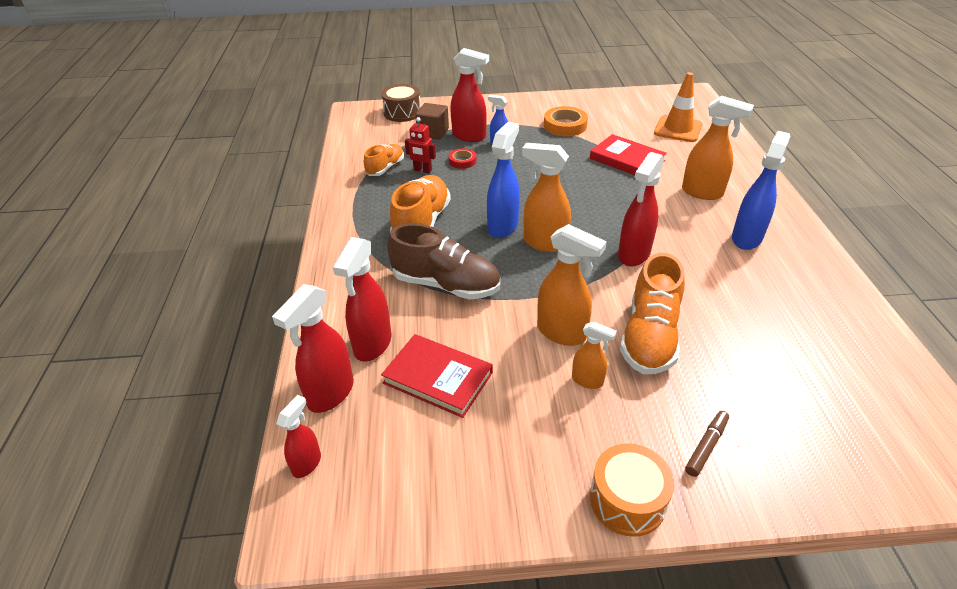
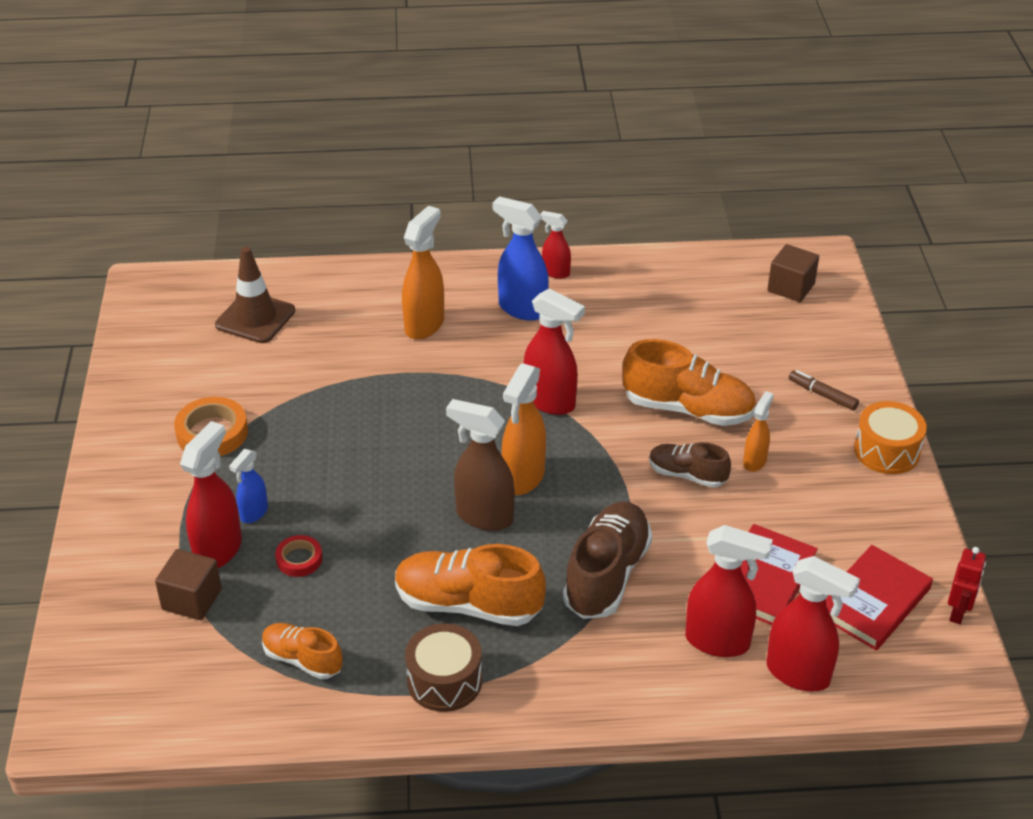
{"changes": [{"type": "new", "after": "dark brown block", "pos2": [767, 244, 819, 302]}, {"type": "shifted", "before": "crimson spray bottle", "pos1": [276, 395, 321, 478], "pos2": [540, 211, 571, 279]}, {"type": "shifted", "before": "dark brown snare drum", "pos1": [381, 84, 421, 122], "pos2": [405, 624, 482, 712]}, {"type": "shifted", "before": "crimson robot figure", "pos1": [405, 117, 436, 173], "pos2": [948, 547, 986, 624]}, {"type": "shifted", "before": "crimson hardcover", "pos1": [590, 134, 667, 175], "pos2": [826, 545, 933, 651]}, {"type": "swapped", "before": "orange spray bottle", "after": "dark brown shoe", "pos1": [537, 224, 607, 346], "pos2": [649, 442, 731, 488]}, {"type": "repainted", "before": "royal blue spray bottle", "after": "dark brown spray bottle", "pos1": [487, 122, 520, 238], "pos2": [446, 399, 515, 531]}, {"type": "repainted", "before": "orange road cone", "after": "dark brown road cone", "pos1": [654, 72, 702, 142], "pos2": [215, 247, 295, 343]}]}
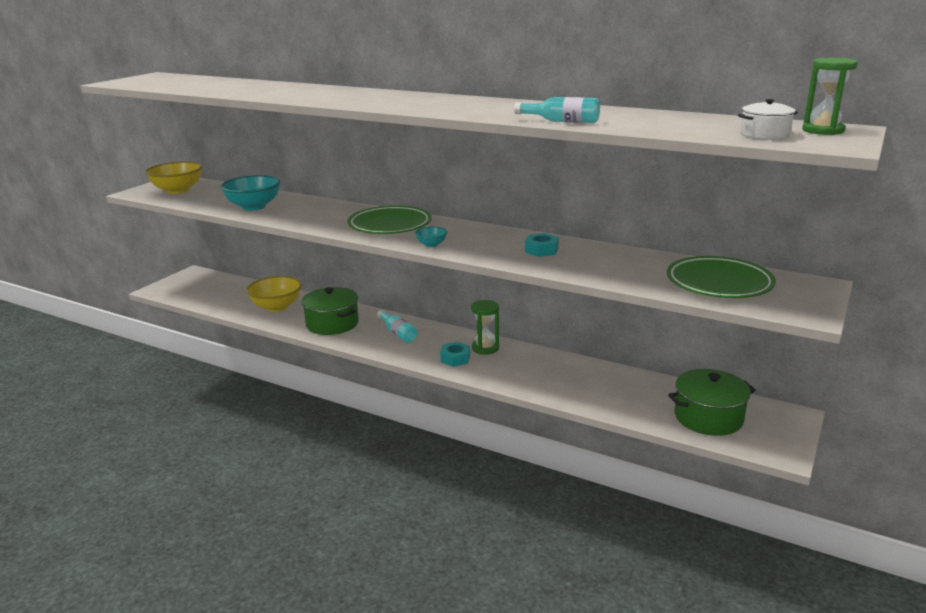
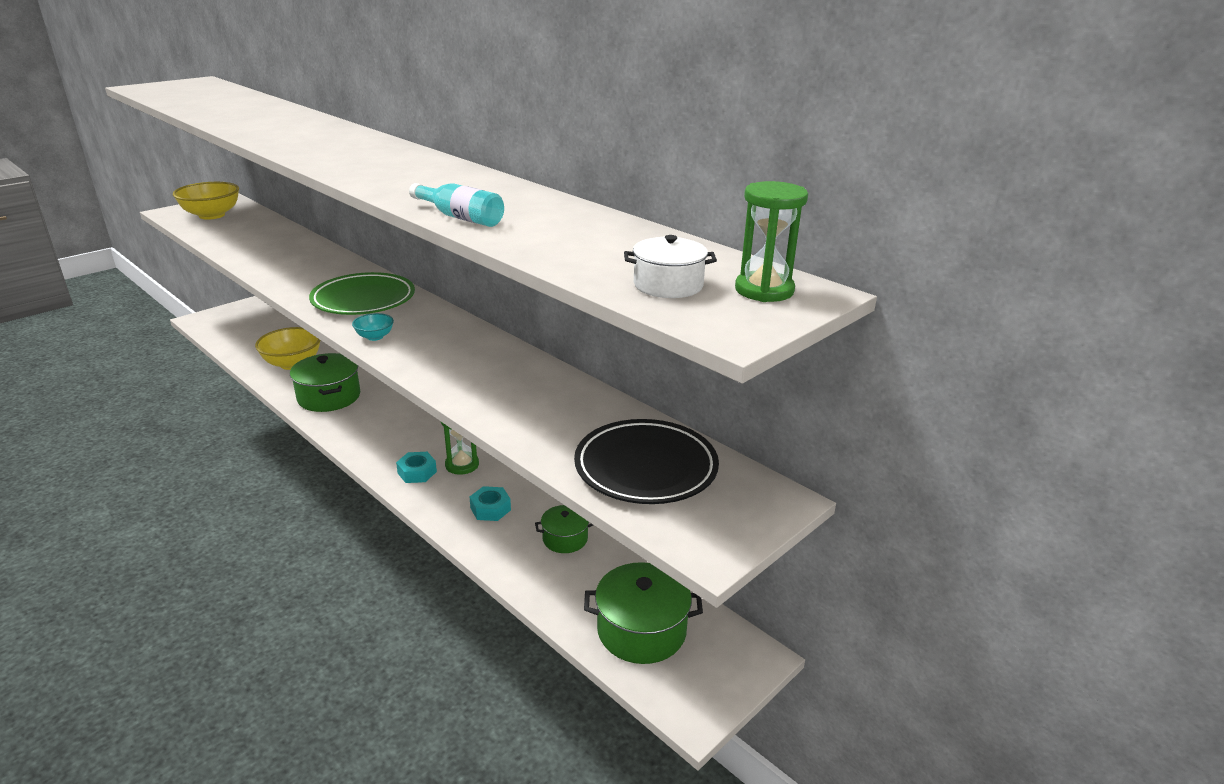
{"changes": [{"type": "gone", "before": "aqua deep dish", "pos1": [220, 175, 280, 211]}, {"type": "gone", "before": "aqua drink bottle", "pos1": [377, 310, 417, 343]}, {"type": "new", "after": "green stockpot", "pos2": [535, 505, 593, 553]}, {"type": "shifted", "before": "aqua hex nut", "pos1": [525, 233, 559, 257], "pos2": [470, 486, 511, 521]}, {"type": "repainted", "before": "green dinner plate", "after": "black dinner plate", "pos1": [667, 256, 776, 298], "pos2": [574, 419, 719, 504]}]}
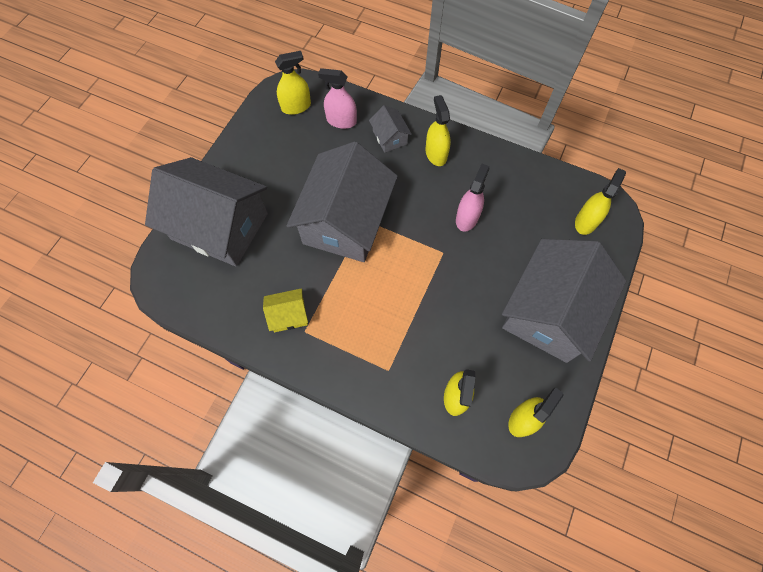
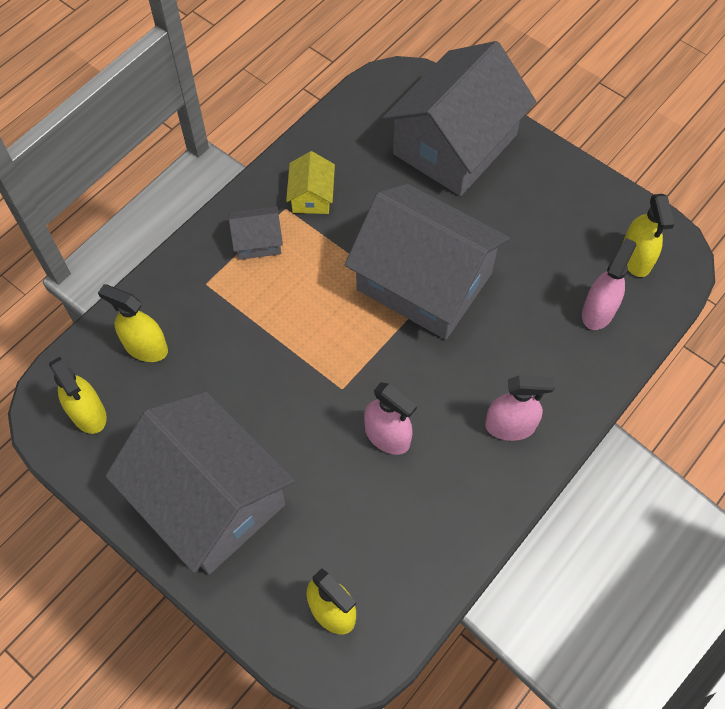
{"changes": [{"type": "shifted", "before": "ash-grey house", "pos1": [369, 105, 412, 153], "pos2": [229, 206, 283, 260]}, {"type": "repainted", "before": "golden spray bottle", "after": "pink spray bottle", "pos1": [425, 95, 451, 166], "pos2": [485, 375, 555, 441]}]}
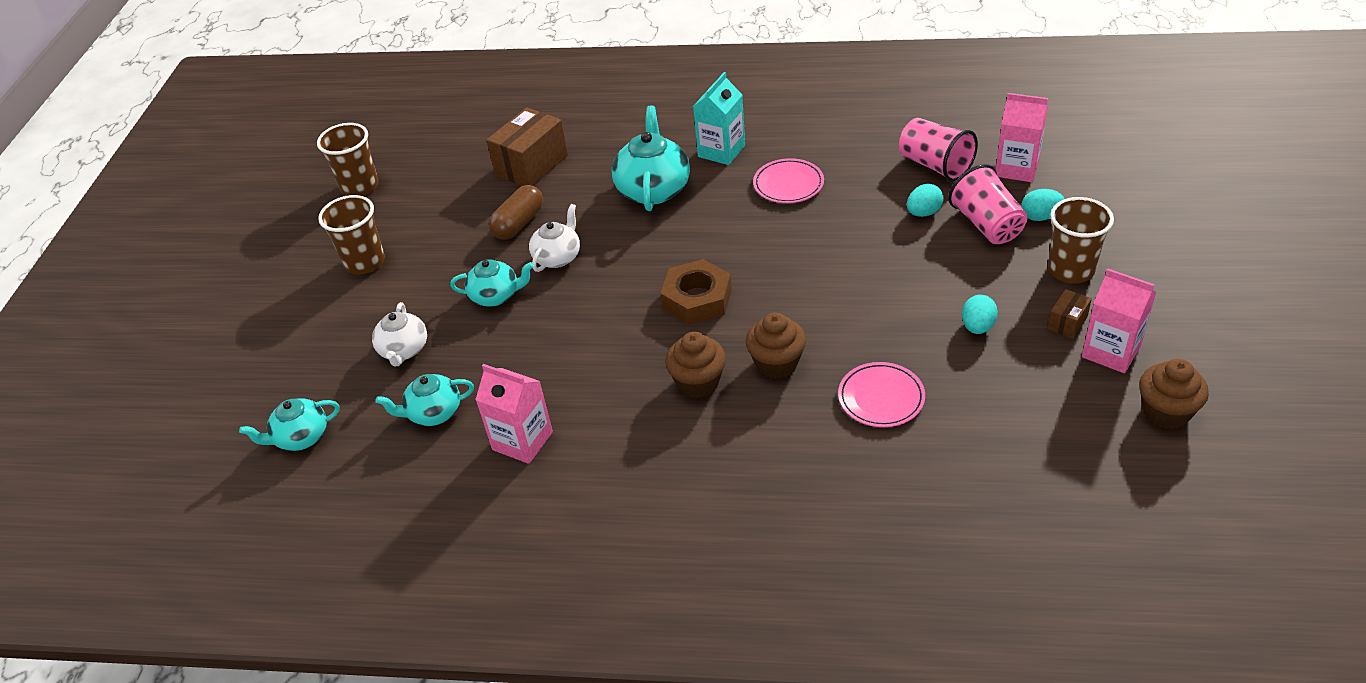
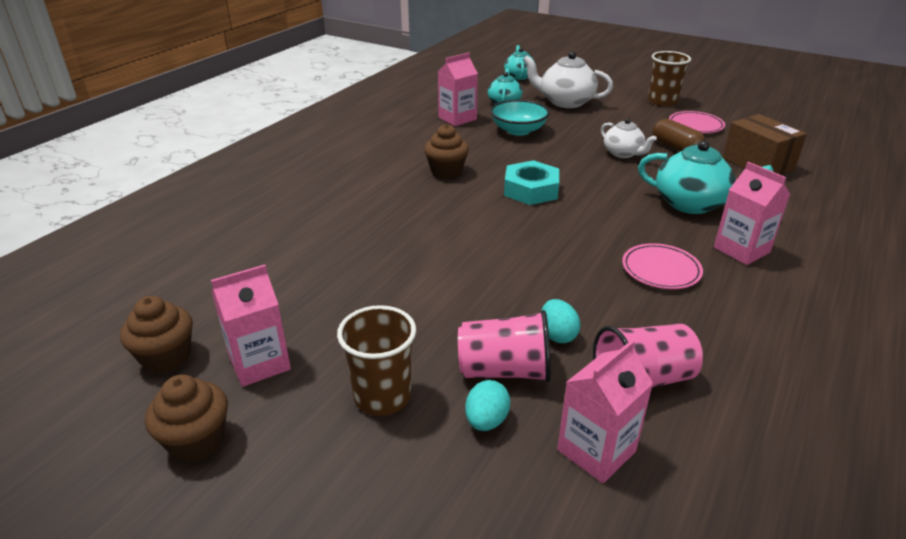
{"changes": [{"type": "gone", "before": "dark brown tumbler", "pos1": [317, 123, 379, 196]}, {"type": "gone", "before": "aqua china teapot", "pos1": [450, 259, 534, 307]}, {"type": "gone", "before": "aqua egg shape", "pos1": [962, 295, 998, 334]}, {"type": "gone", "before": "dark brown box", "pos1": [1047, 289, 1092, 339]}, {"type": "new", "after": "aqua deep dish", "pos2": [490, 100, 550, 136]}, {"type": "shifted", "before": "dark brown muffin", "pos1": [746, 313, 806, 379], "pos2": [145, 375, 228, 463]}, {"type": "shifted", "before": "pink dinner plate", "pos1": [838, 362, 925, 427], "pos2": [669, 111, 725, 133]}, {"type": "repainted", "before": "dark brown hex nut", "after": "aqua hex nut", "pos1": [661, 259, 732, 325], "pos2": [504, 160, 559, 205]}, {"type": "repainted", "before": "aqua juice carton", "after": "pink juice carton", "pos1": [693, 72, 745, 165], "pos2": [714, 162, 790, 265]}, {"type": "scaled", "before": "pure white china teapot", "pos1": [372, 302, 427, 367], "pos2": [523, 51, 613, 108], "scale": 1.61}]}
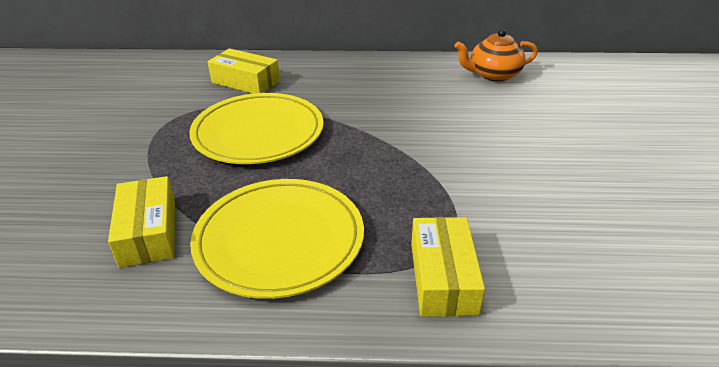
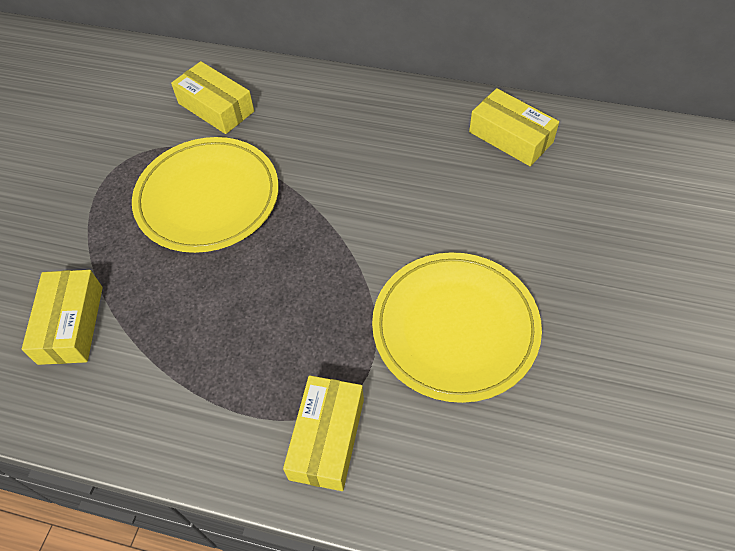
{"changes": [{"type": "shifted", "before": "golden dinner plate", "pos1": [190, 179, 364, 299], "pos2": [372, 252, 542, 403]}, {"type": "swapped", "before": "orange china teapot", "after": "golden box", "pos1": [454, 29, 538, 82], "pos2": [469, 88, 559, 166]}]}
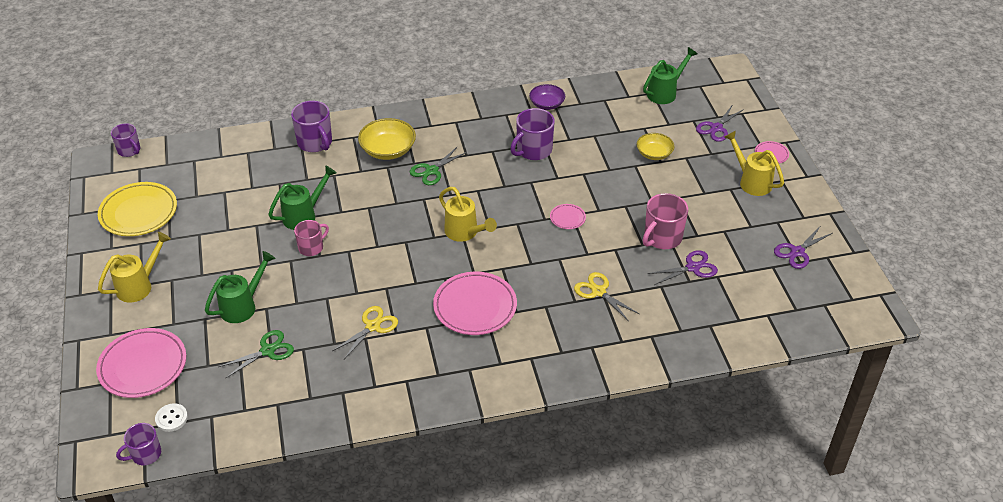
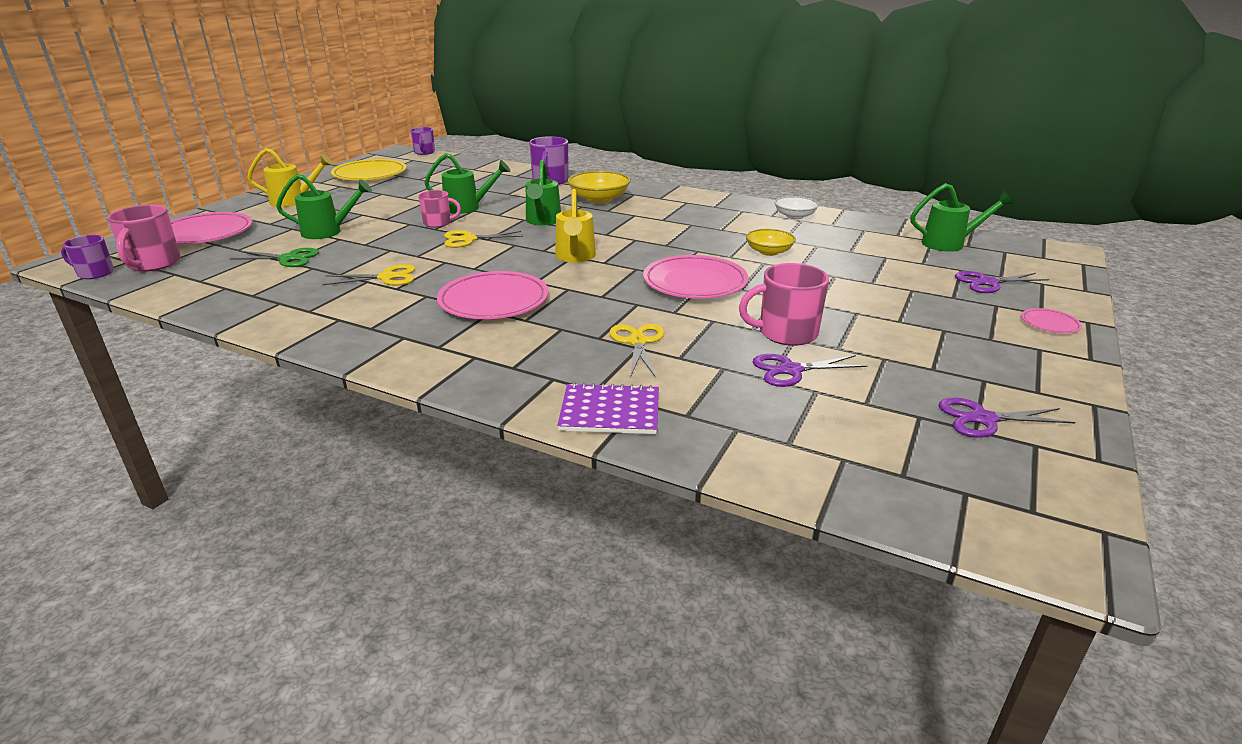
{"changes": [{"type": "gone", "before": "green scissors", "pos1": [410, 146, 467, 185]}, {"type": "gone", "before": "violet tea mug", "pos1": [510, 108, 555, 160]}, {"type": "gone", "before": "golden sprinkling can", "pos1": [724, 131, 784, 196]}, {"type": "new", "after": "golden scissors", "pos2": [444, 230, 523, 248]}, {"type": "new", "after": "green sprinkling can", "pos2": [526, 160, 561, 225]}, {"type": "new", "after": "violet notebook", "pos2": [557, 382, 659, 434]}, {"type": "shifted", "before": "golden deep dish", "pos1": [637, 133, 674, 160], "pos2": [746, 229, 796, 256]}, {"type": "swapped", "before": "pure white sewing button", "after": "pink tea mug", "pos1": [155, 403, 188, 432], "pos2": [107, 205, 181, 272]}, {"type": "repainted", "before": "violet deep dish", "after": "pure white deep dish", "pos1": [529, 84, 565, 110], "pos2": [774, 196, 819, 219]}, {"type": "rotated", "before": "violet scissors", "pos1": [647, 250, 718, 285], "pos2": [753, 354, 867, 387], "turn": 150}, {"type": "scaled", "before": "pink dinner plate", "pos1": [550, 204, 586, 229], "pos2": [643, 255, 749, 299], "scale": 2.16}]}
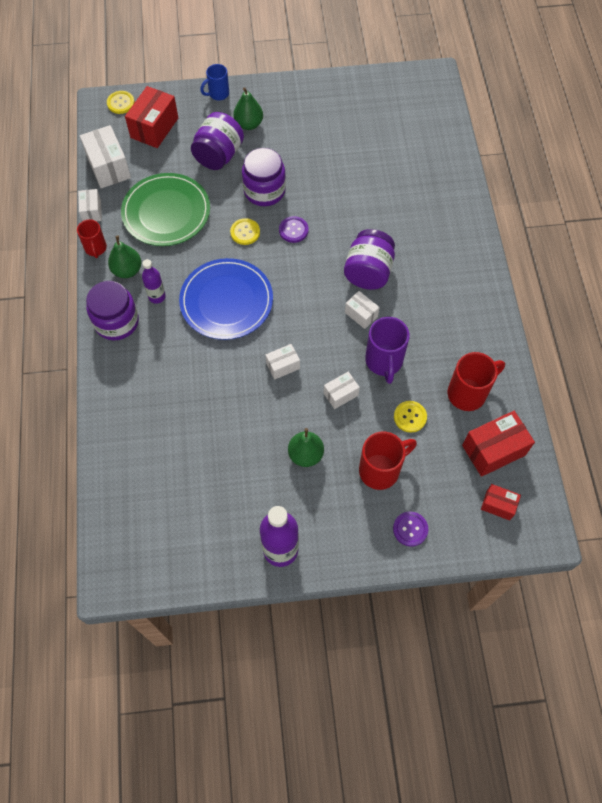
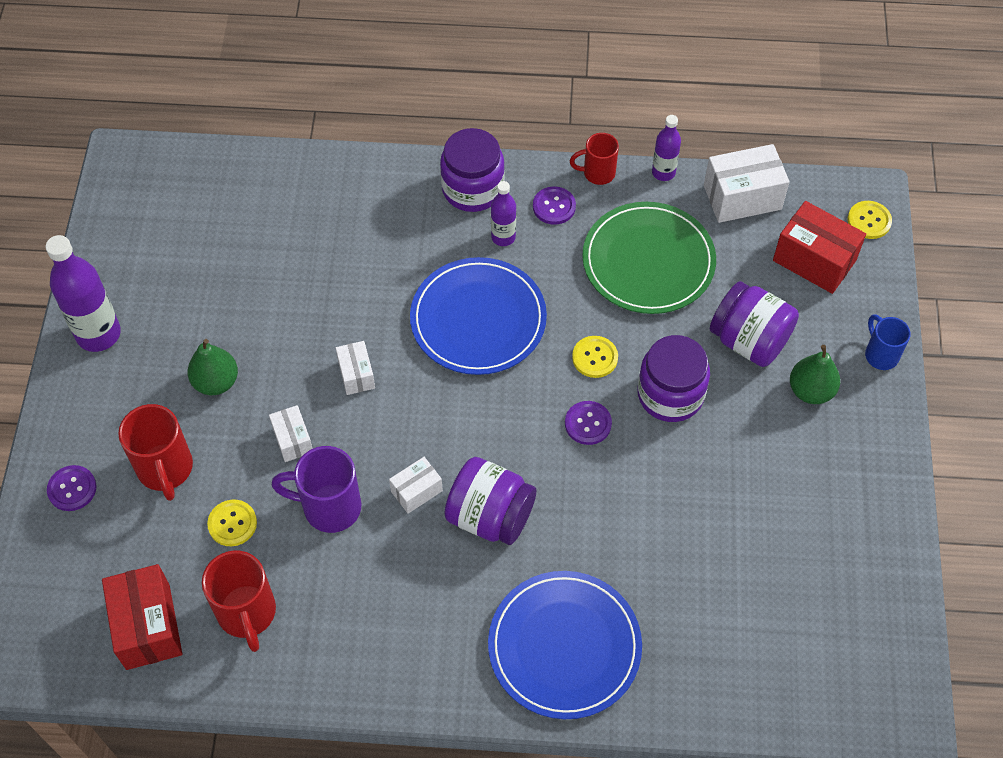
{"changes": [{"type": "gone", "before": "crimson box", "pos1": [481, 484, 521, 521]}, {"type": "new", "after": "royal blue dinner plate", "pos2": [488, 571, 642, 719]}, {"type": "swapped", "before": "pure white box", "after": "violet drink bottle", "pos1": [78, 189, 102, 221], "pos2": [652, 115, 681, 181]}, {"type": "swapped", "before": "green toy pear", "after": "violet sewing button", "pos1": [108, 235, 141, 278], "pos2": [533, 186, 576, 225]}]}
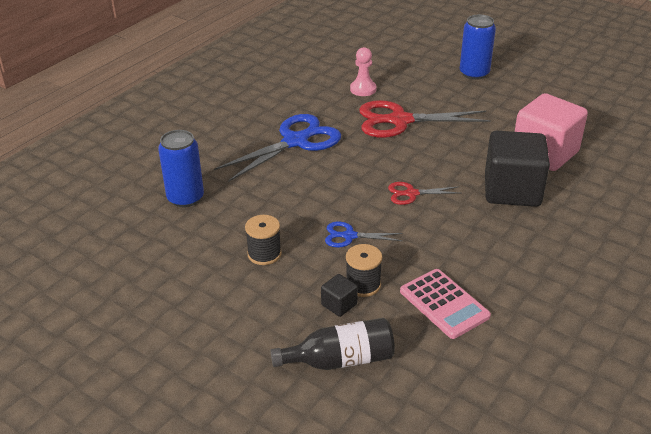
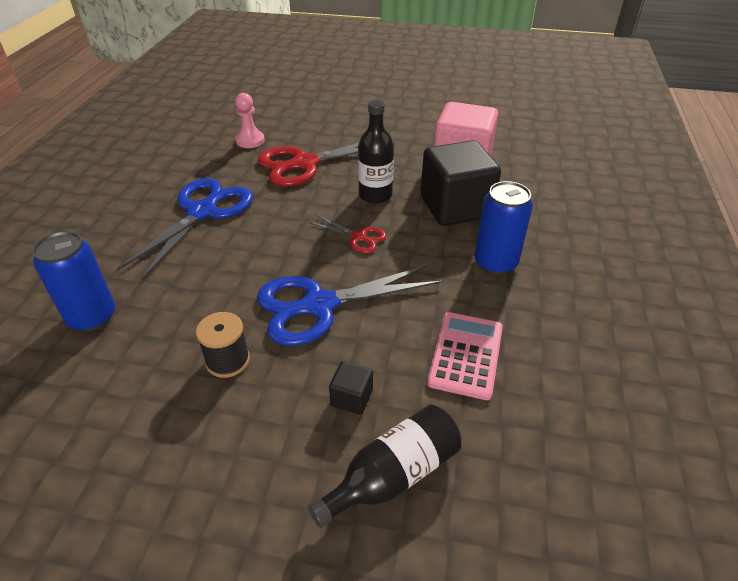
{"changes": [{"type": "gone", "before": "black bobbin", "pos1": [346, 244, 382, 297]}, {"type": "new", "after": "black drink bottle", "pos2": [358, 100, 394, 204]}, {"type": "shifted", "before": "royal blue can", "pos1": [460, 15, 496, 80], "pos2": [475, 181, 533, 275]}, {"type": "rotated", "before": "crimson scissors", "pos1": [388, 182, 462, 205], "pos2": [309, 215, 387, 253], "turn": -120}, {"type": "rotated", "before": "pink calculator", "pos1": [400, 269, 491, 339], "pos2": [427, 312, 503, 400], "turn": -105}, {"type": "scaled", "before": "royal blue scissors", "pos1": [325, 222, 403, 248], "pos2": [257, 264, 443, 346], "scale": 2.01}]}
